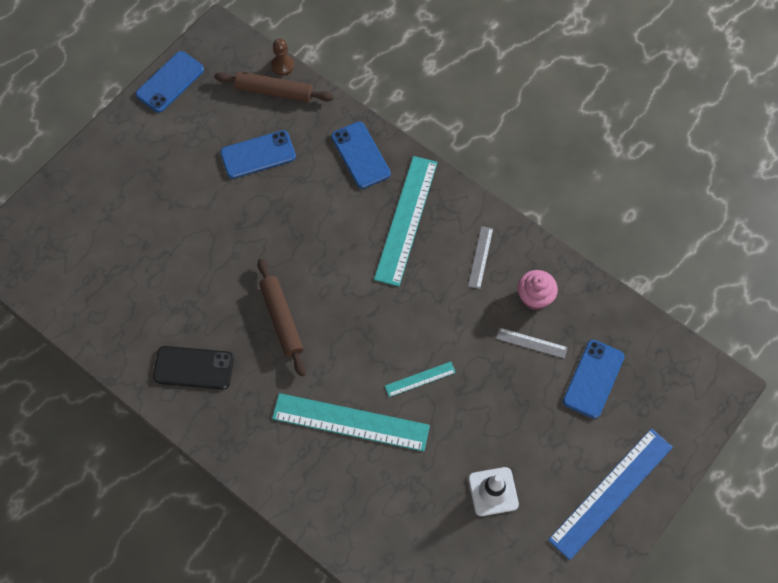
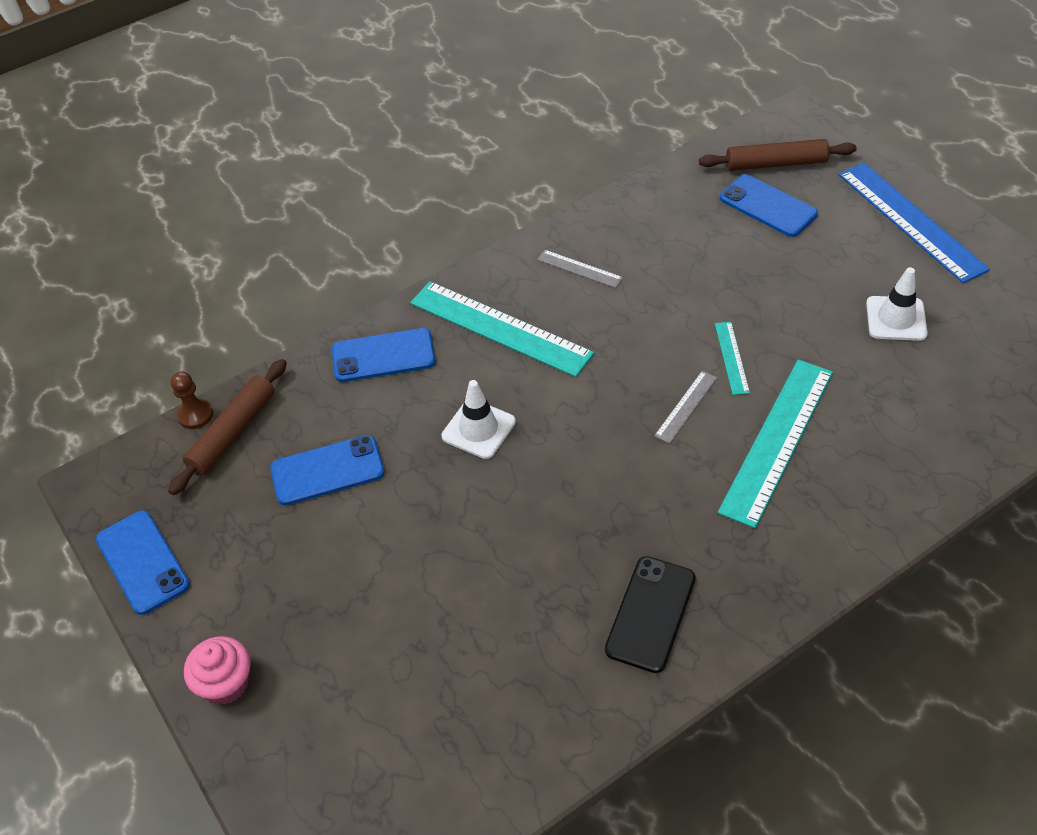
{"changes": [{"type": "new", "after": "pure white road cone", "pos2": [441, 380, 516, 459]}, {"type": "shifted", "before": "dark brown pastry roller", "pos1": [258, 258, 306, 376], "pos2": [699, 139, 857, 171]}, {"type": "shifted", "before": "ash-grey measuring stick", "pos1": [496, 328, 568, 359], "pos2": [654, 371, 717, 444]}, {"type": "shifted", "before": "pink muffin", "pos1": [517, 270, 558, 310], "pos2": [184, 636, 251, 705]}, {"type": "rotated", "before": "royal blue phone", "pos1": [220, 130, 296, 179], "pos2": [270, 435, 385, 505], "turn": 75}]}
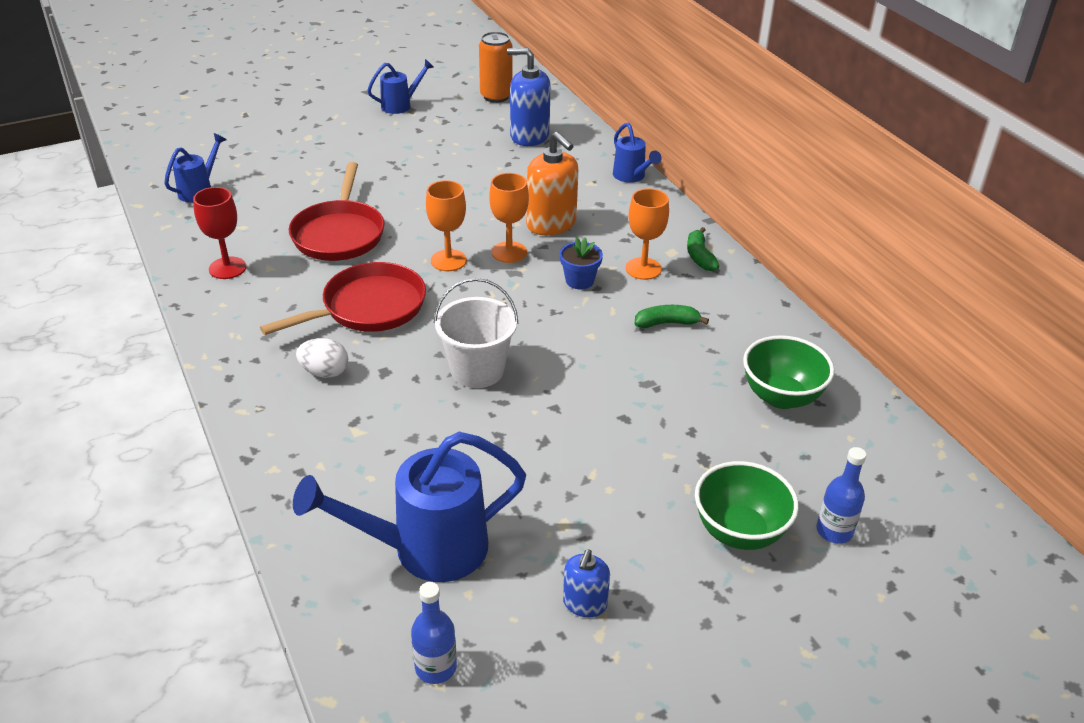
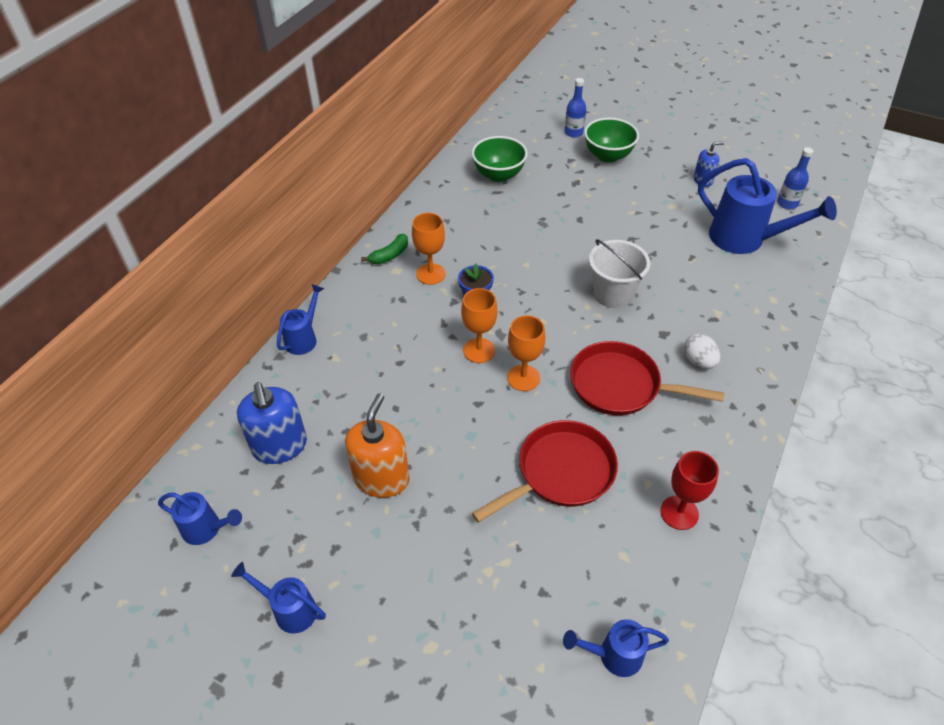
{"changes": [{"type": "gone", "before": "green banana", "pos1": [635, 305, 709, 328]}, {"type": "shifted", "before": "orange pump bottle", "pos1": [526, 132, 578, 235], "pos2": [345, 393, 410, 498]}, {"type": "swapped", "before": "orange can", "after": "royal blue sprinkling can", "pos1": [479, 32, 513, 103], "pos2": [158, 492, 242, 545]}]}
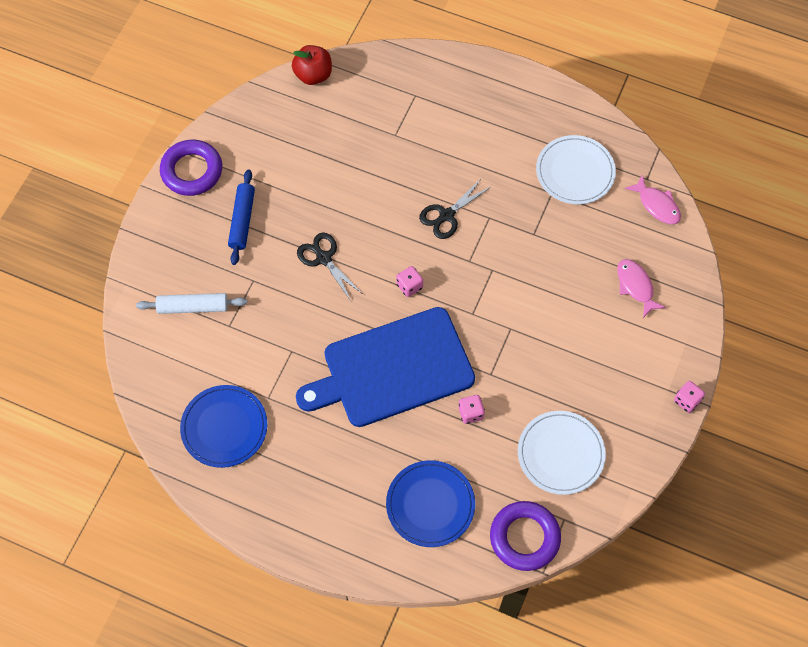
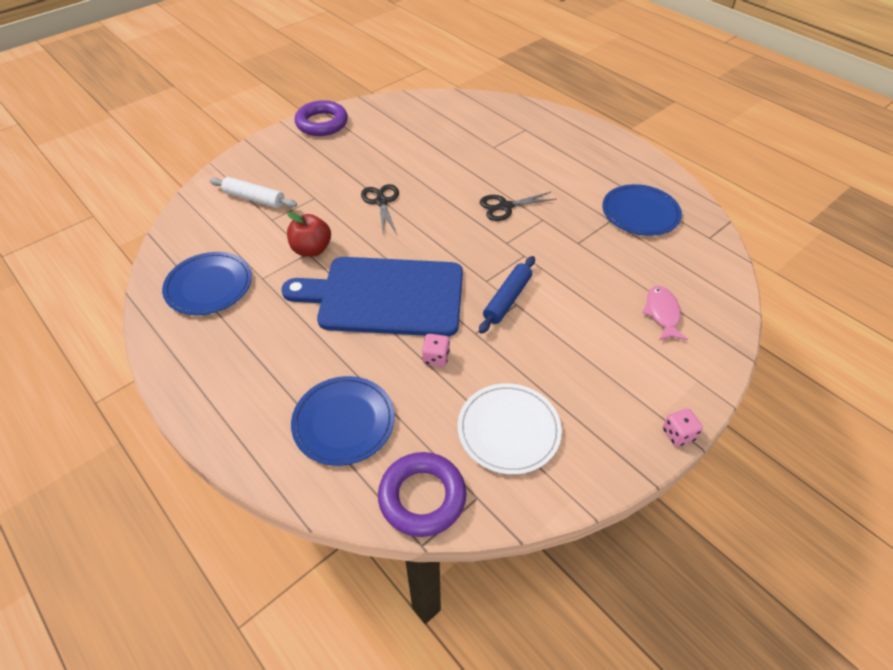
{"changes": [{"type": "gone", "before": "pink die", "pos1": [396, 266, 423, 297]}, {"type": "gone", "before": "pink toy fish", "pos1": [625, 174, 681, 224]}, {"type": "shifted", "before": "royal blue pastry roller", "pos1": [228, 169, 255, 265], "pos2": [479, 256, 535, 334]}, {"type": "shifted", "before": "crimson apple fruit", "pos1": [292, 45, 332, 85], "pos2": [287, 212, 331, 257]}, {"type": "repainted", "before": "pure white dinner plate", "after": "royal blue dinner plate", "pos1": [536, 135, 616, 205], "pos2": [602, 184, 682, 236]}]}
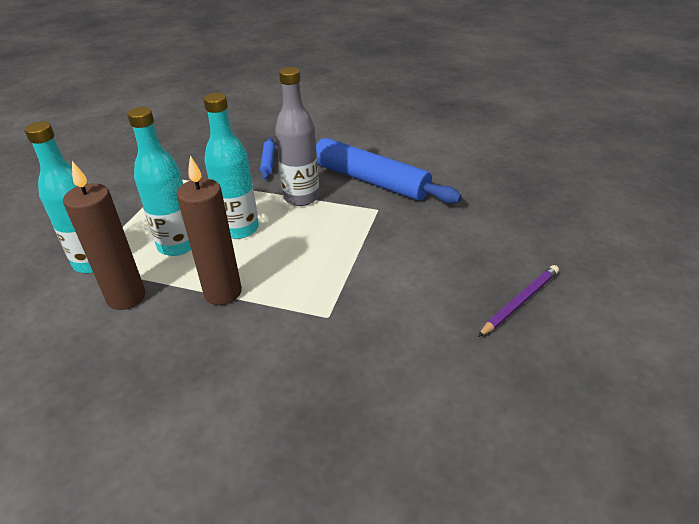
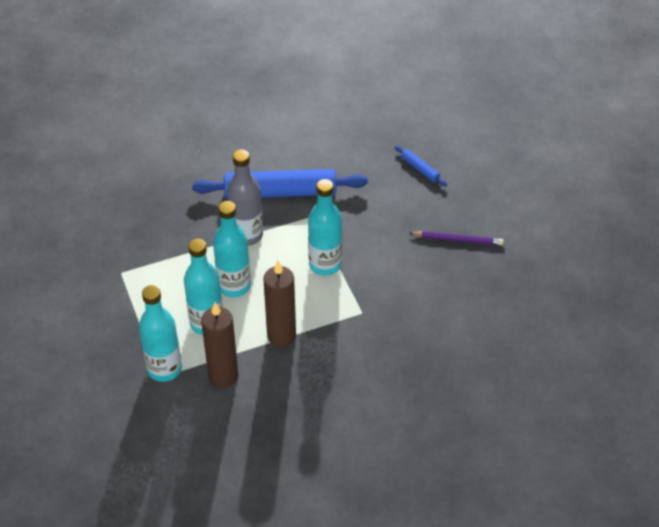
{"changes": [{"type": "new", "after": "aqua drink bottle", "pos2": [308, 179, 342, 276]}, {"type": "shifted", "before": "royal blue pastry roller", "pos1": [260, 138, 275, 180], "pos2": [395, 145, 447, 187]}, {"type": "rotated", "before": "violet wooden pencil", "pos1": [478, 265, 559, 337], "pos2": [410, 231, 504, 245], "turn": 90}]}
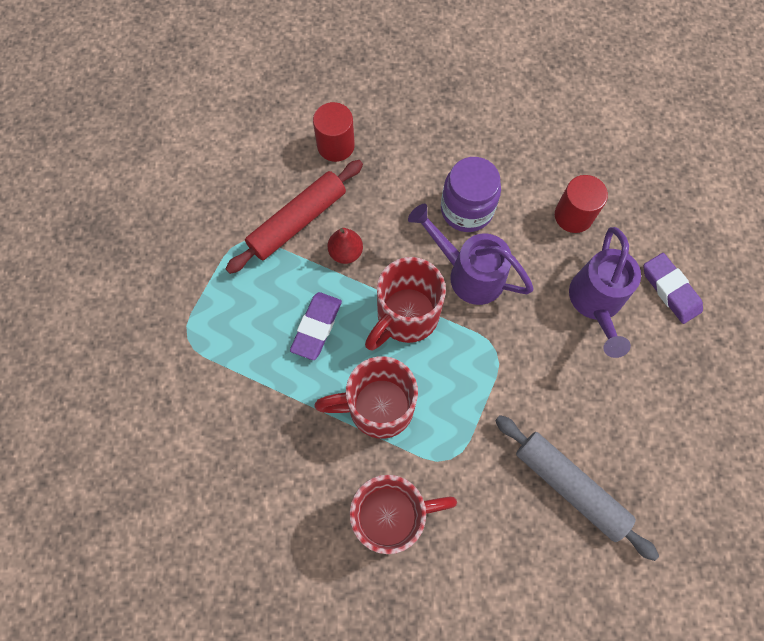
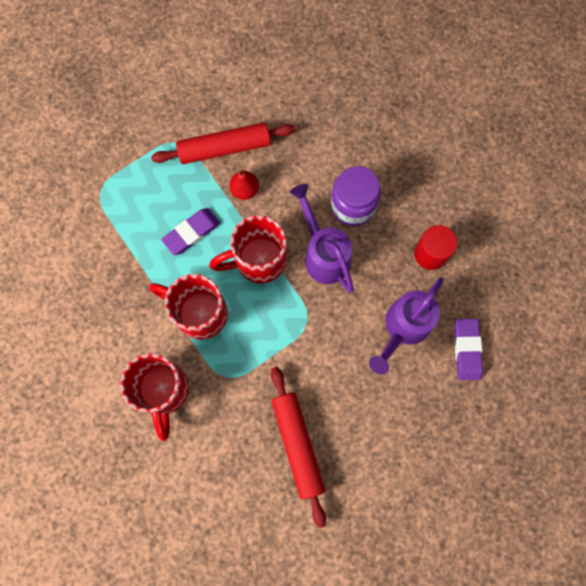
{"changes": [{"type": "gone", "before": "crimson cylinder shape", "pos1": [313, 102, 355, 162]}, {"type": "repainted", "before": "ash-grey pastry roller", "after": "crimson pastry roller", "pos1": [495, 415, 659, 561], "pos2": [271, 367, 326, 528]}, {"type": "rotated", "before": "crimson tea mug", "pos1": [350, 475, 457, 554], "pos2": [120, 353, 189, 441], "turn": 60}]}
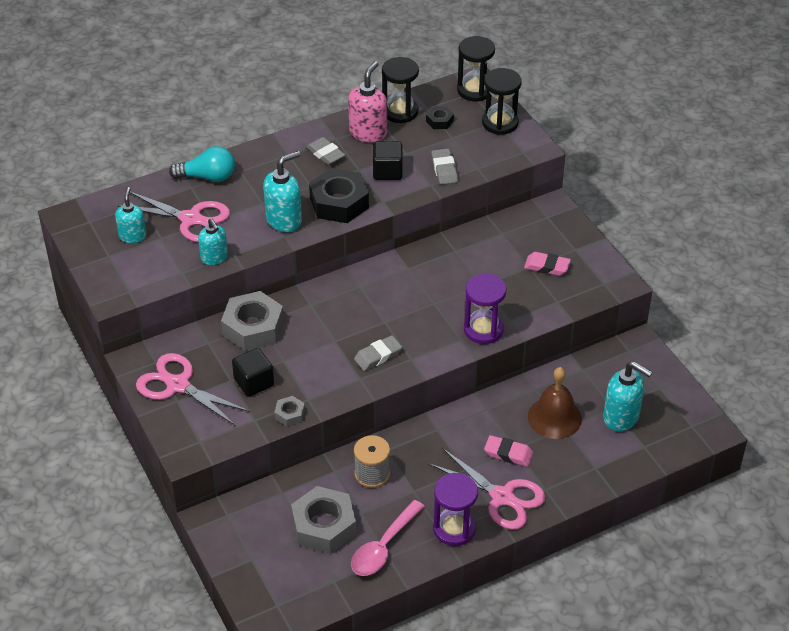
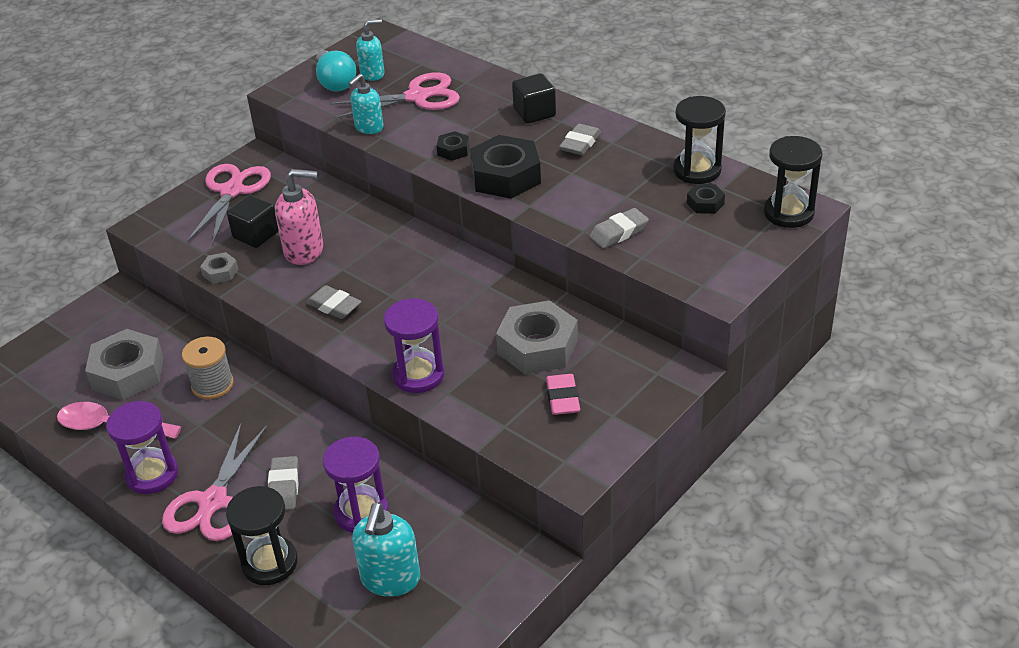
{"changes": [{"type": "shifted", "before": "aqua bulb", "pos1": [169, 146, 235, 182], "pos2": [316, 50, 356, 91]}, {"type": "shifted", "before": "ash-grey hex nut", "pos1": [221, 291, 284, 351], "pos2": [496, 300, 578, 374]}, {"type": "shifted", "before": "pink pump bottle", "pos1": [348, 61, 387, 142], "pos2": [275, 169, 323, 265]}, {"type": "shifted", "before": "black block", "pos1": [373, 141, 403, 180], "pos2": [512, 73, 556, 124]}, {"type": "shifted", "before": "black sand timer", "pos1": [482, 68, 522, 135], "pos2": [226, 486, 298, 585]}, {"type": "swapped", "before": "aqua pump bottle", "after": "black hex nut", "pos1": [263, 151, 302, 232], "pos2": [437, 131, 469, 161]}, {"type": "swapped", "before": "dark brown bell", "after": "violet sand timer", "pos1": [528, 367, 582, 439], "pos2": [323, 436, 388, 533]}, {"type": "repainted", "before": "pink pencil eraser", "after": "ash-grey pencil eraser", "pos1": [484, 435, 533, 467], "pos2": [268, 456, 299, 510]}, {"type": "rotated", "before": "pink scissors", "pos1": [117, 192, 230, 243], "pos2": [330, 72, 460, 119], "turn": -105}]}
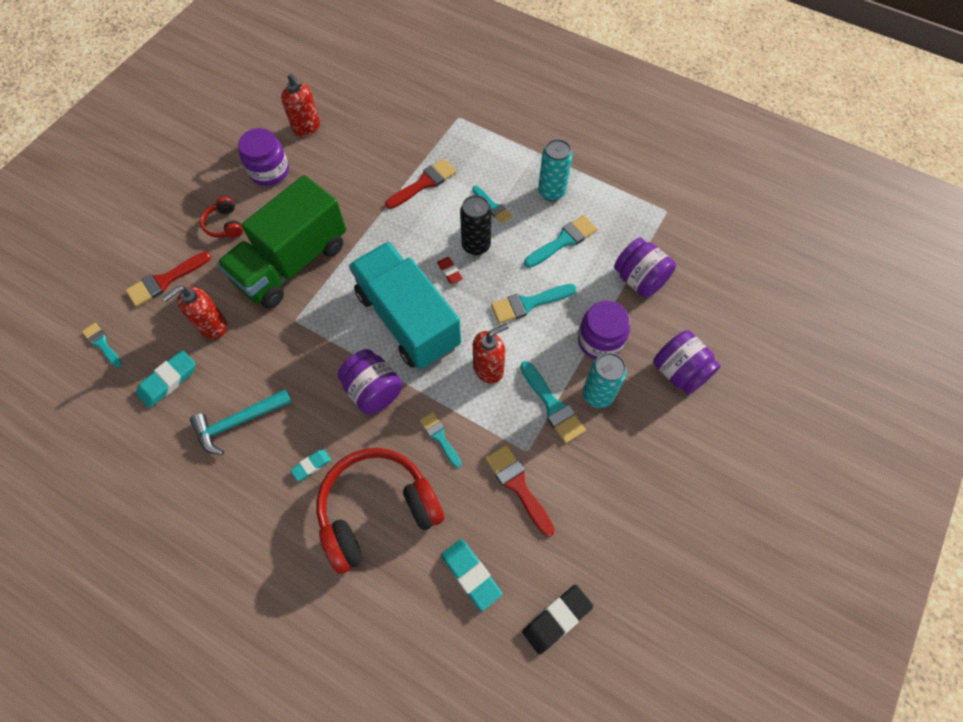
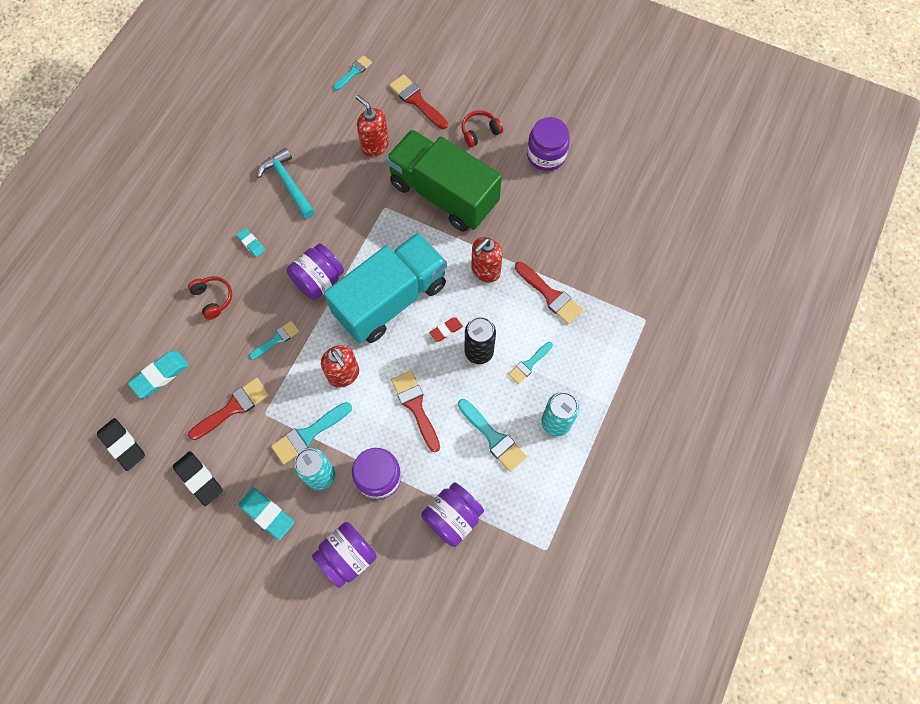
{"changes": [{"type": "new", "after": "black pencil eraser", "pos2": [173, 451, 223, 506]}, {"type": "shifted", "before": "aqua pencil eraser", "pos1": [136, 350, 196, 408], "pos2": [238, 487, 294, 540]}, {"type": "shifted", "before": "crimson pump bottle", "pos1": [281, 74, 320, 136], "pos2": [471, 237, 503, 283]}, {"type": "repainted", "before": "aqua paint brush", "after": "crimson paint brush", "pos1": [491, 284, 577, 324], "pos2": [391, 370, 440, 452]}, {"type": "scaled", "before": "crimson over-ear headphones", "pos1": [316, 448, 445, 574], "pos2": [188, 276, 232, 320], "scale": 0.44}]}
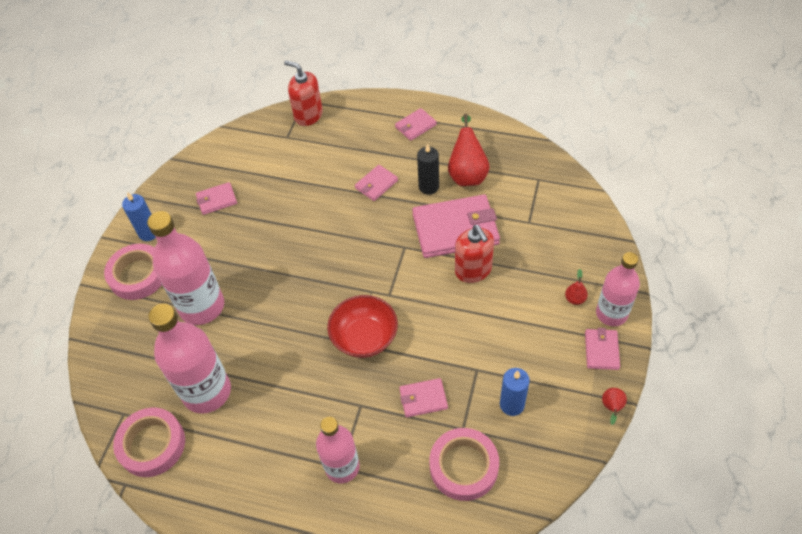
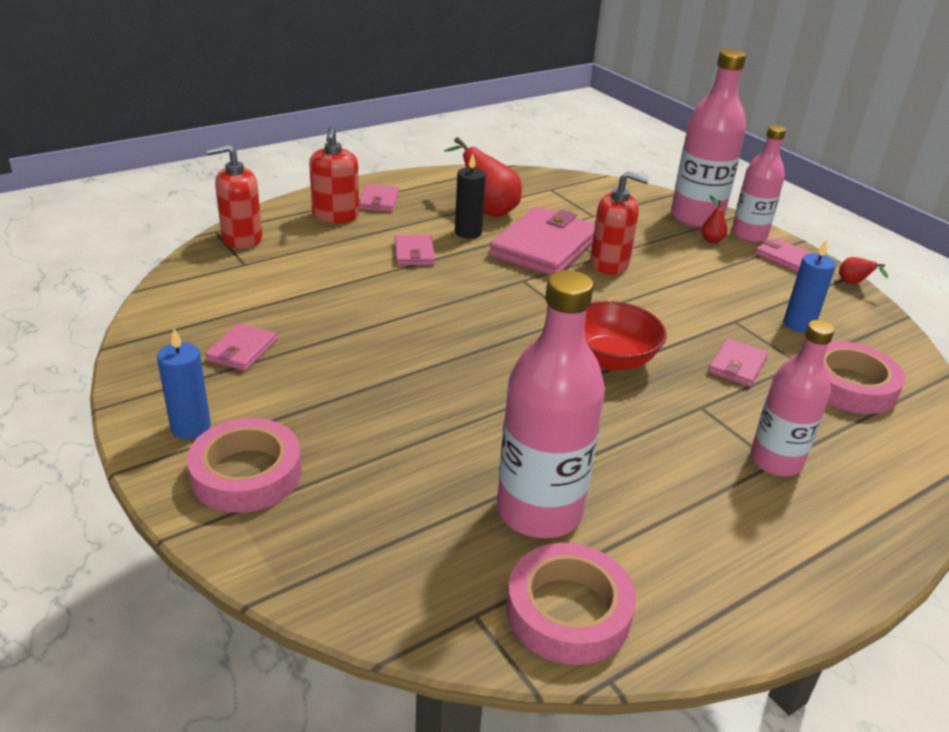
{"changes": [{"type": "new", "after": "crimson pump bottle", "pos2": [309, 126, 359, 223]}, {"type": "shifted", "before": "pink drink bottle", "pos1": [147, 211, 224, 325], "pos2": [671, 49, 746, 228]}]}
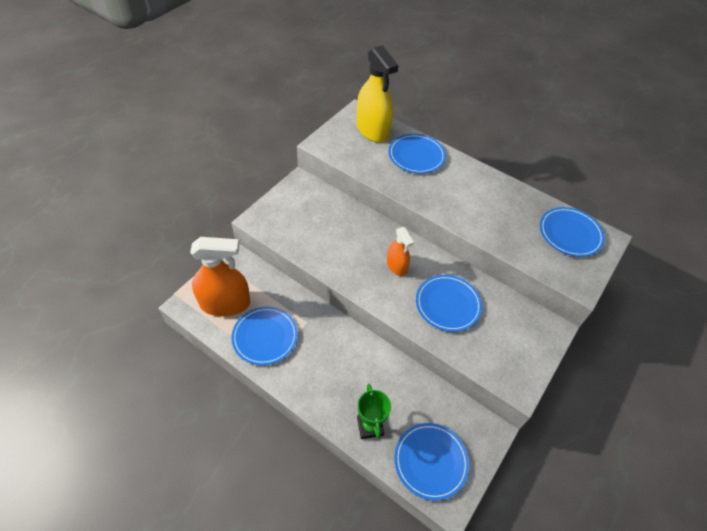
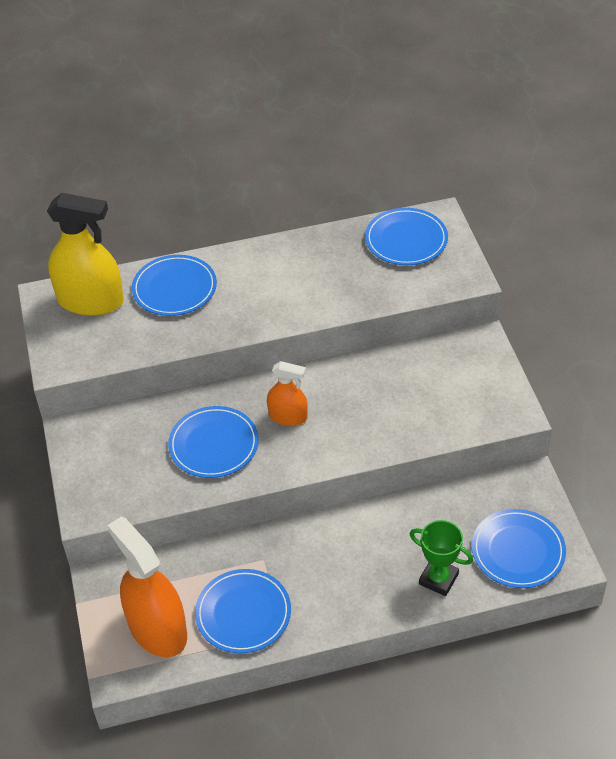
{"changes": [{"type": "shifted", "before": "royal blue dinner plate", "pos1": [416, 275, 482, 332], "pos2": [168, 406, 259, 478]}, {"type": "rotated", "before": "orange spray bottle", "pos1": [190, 237, 250, 316], "pos2": [107, 516, 187, 657], "turn": -75}]}
